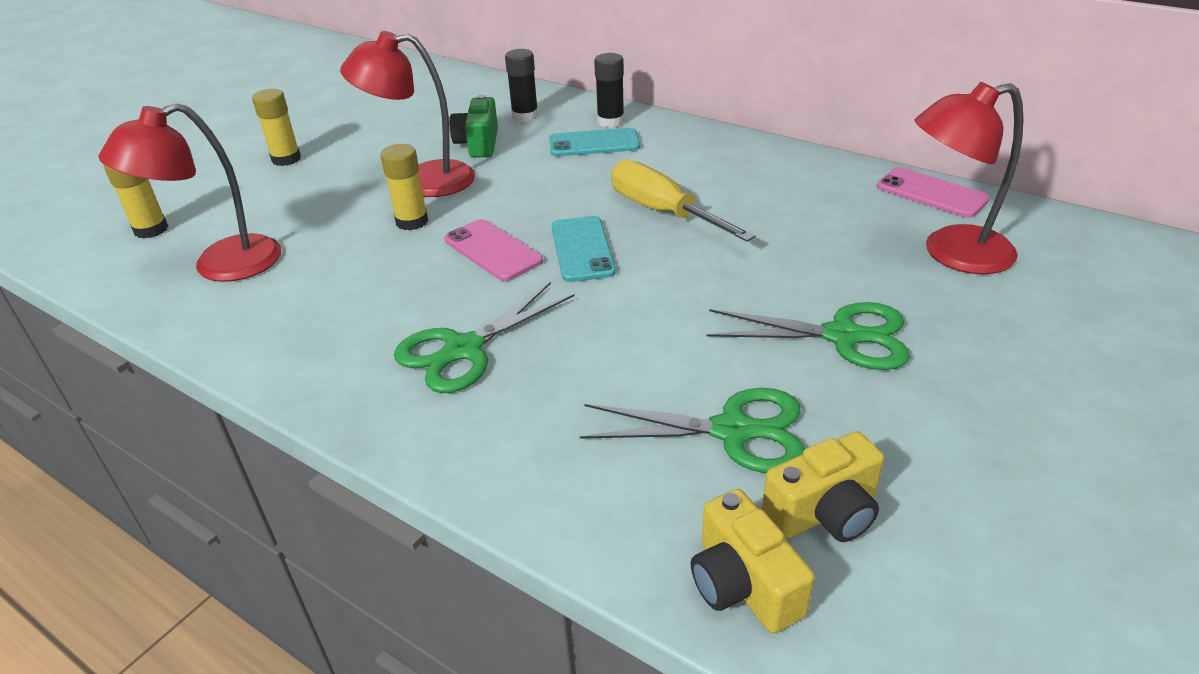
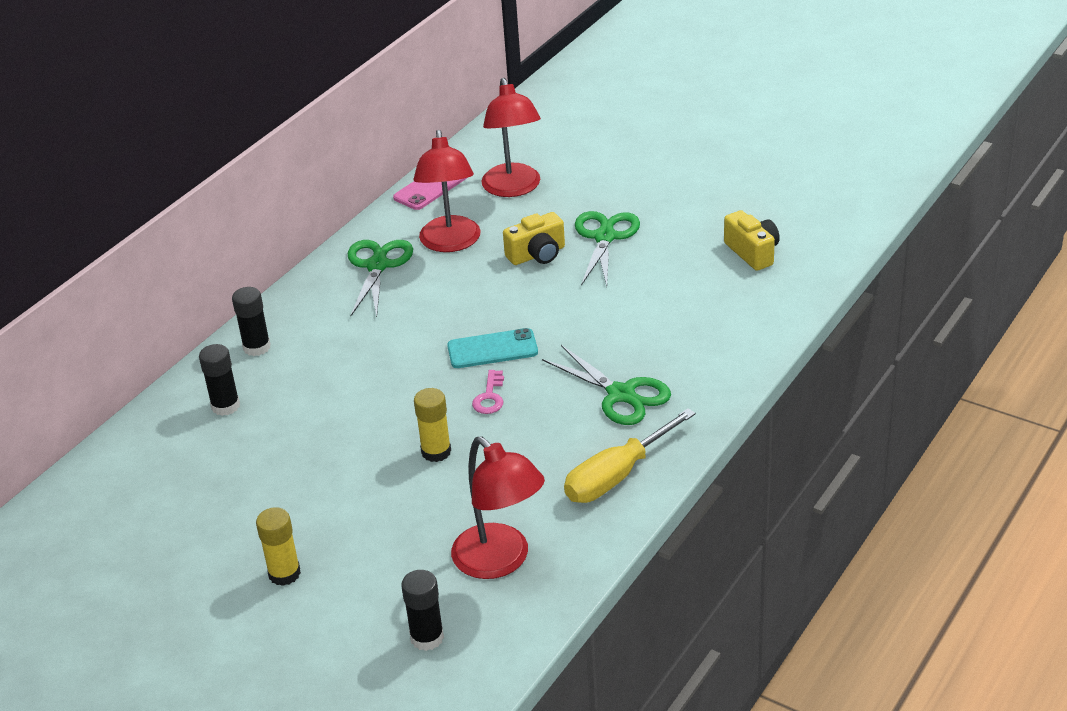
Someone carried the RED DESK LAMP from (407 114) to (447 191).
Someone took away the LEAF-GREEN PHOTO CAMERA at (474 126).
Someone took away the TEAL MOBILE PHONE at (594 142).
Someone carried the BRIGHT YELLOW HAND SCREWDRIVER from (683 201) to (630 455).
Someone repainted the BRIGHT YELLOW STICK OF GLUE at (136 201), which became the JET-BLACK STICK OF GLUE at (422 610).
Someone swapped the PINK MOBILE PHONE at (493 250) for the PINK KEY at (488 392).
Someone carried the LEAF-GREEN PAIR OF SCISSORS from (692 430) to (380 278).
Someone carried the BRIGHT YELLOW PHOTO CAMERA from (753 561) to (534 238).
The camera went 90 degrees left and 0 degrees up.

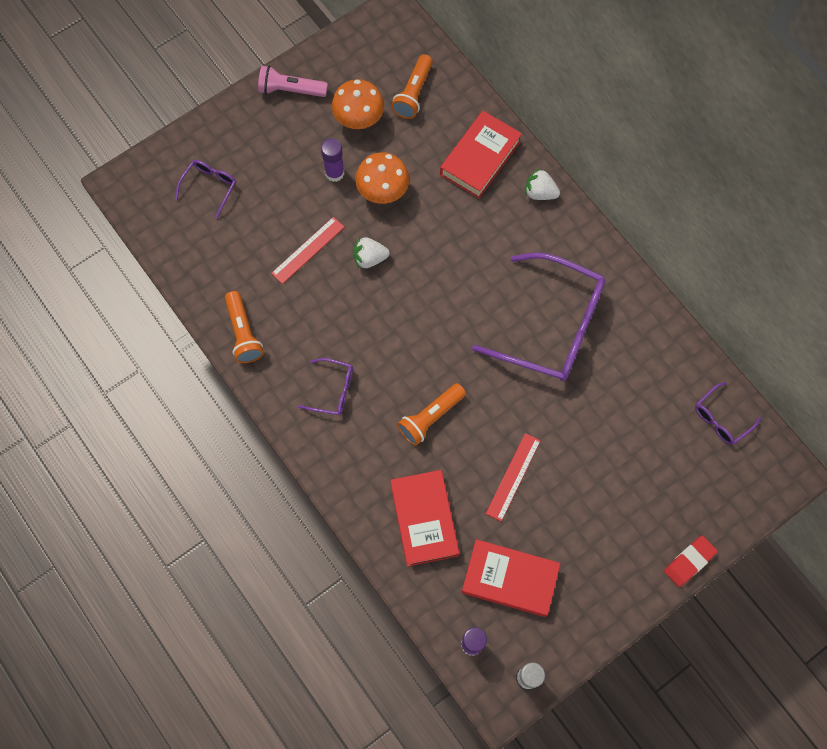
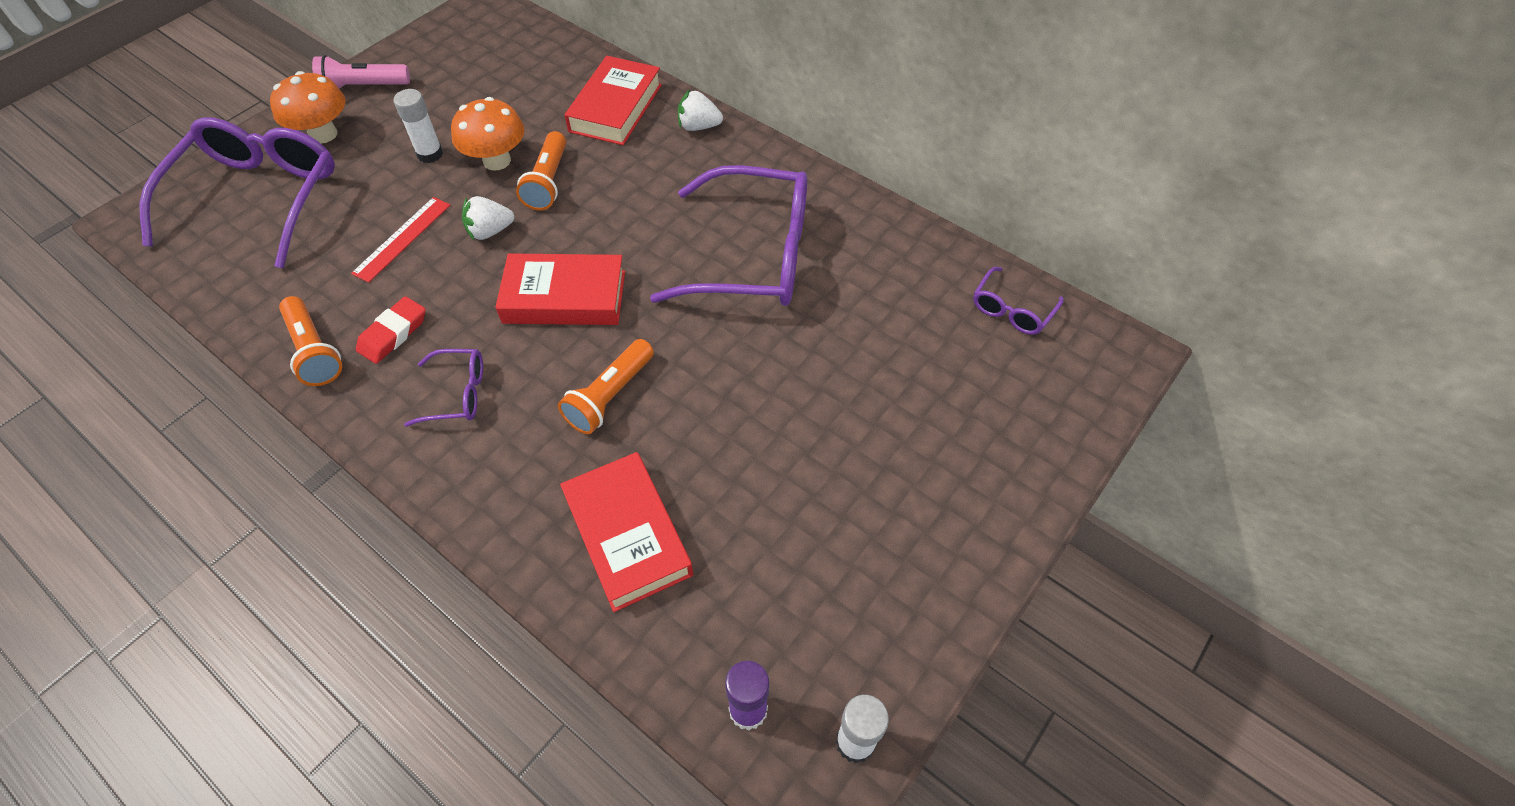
Someone carried the ORANGE-COLOURED FLASHLIGHT from (412 86) to (541 170).
Someone carried the ORANGE-COLOURED MUSHROOM from (357 104) to (307 107).
Someone repainted the PURPLE STICK OF GLUE at (332 160), which became the SNOW-WHITE STICK OF GLUE at (418 126).
Someone scaled the PURPLE SPECTACLES at (205 189) by 2.22.
Someone took away the RED STRAIGHTEDGE at (513 477).
Someone carried the RED PENCIL ERASER from (691 561) to (391 330).
Someone carried the RED BOOK from (511 578) to (560 289).
The camera went 15 degrees left and 15 degrees down.

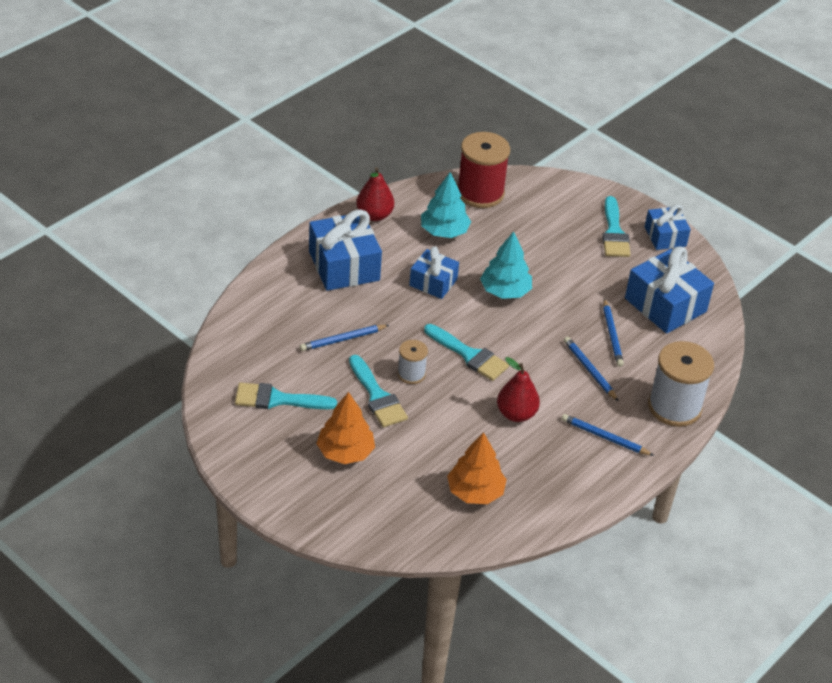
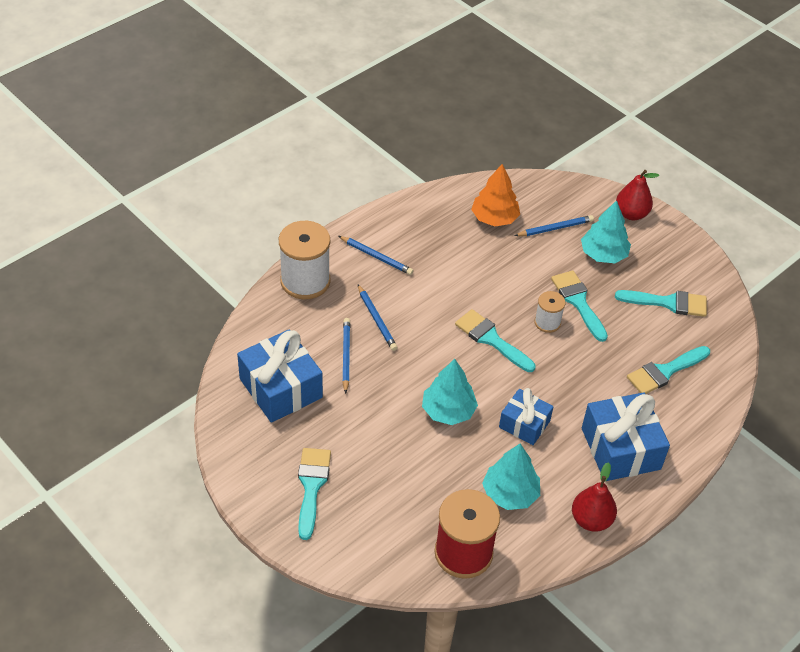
Someone took away the BLUE GIFT at (668 227).
Someone carried the BLUE WOODEN PENCIL from (344 338) to (554 225).
Someone carried the RED PEAR from (518 389) to (637 195).
Someone repainted the ORANGE-COLOURED TOY TREE at (345 428), which became the TEAL TOY TREE at (606 231).
Someone put down the TEAL BRUSH at (668 370).
The camera went 175 degrees left and 5 degrees up.

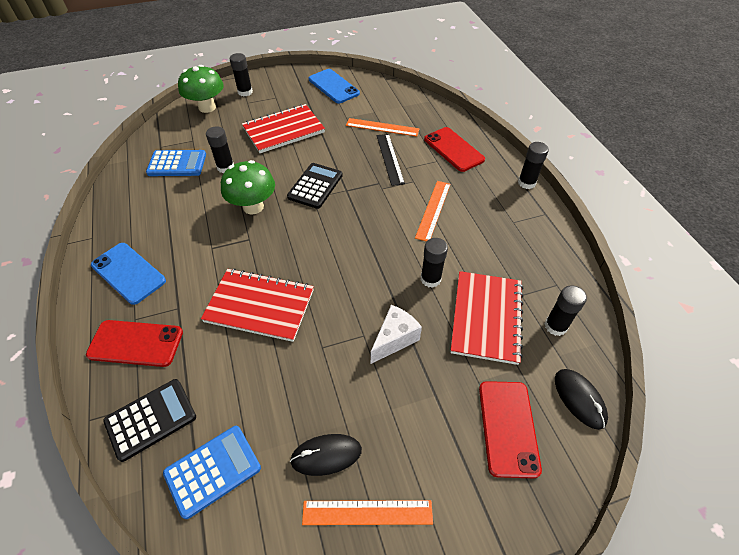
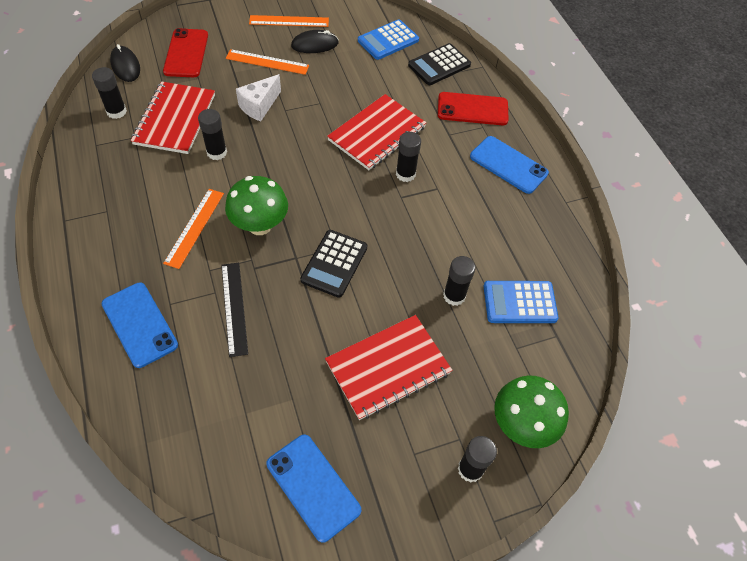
Someone carried the ORANGE-COLOURED STRAIGHTEDGE from (383 127) to (267 62).
Someone repainted the RED MOBILE PHONE at (454 149), which became the BLUE MOBILE PHONE at (140 325).
Someone carried the JET-BLACK STICK OF GLUE from (533 165) to (408 157).
Someone carried the LEAF-GREEN MUSHROOM from (248 187) to (256 205).
Someone rotated the RED EXERCISE BOOK at (257 305) by 60 degrees counterclockwise.
The camera went 175 degrees right and 5 degrees up.

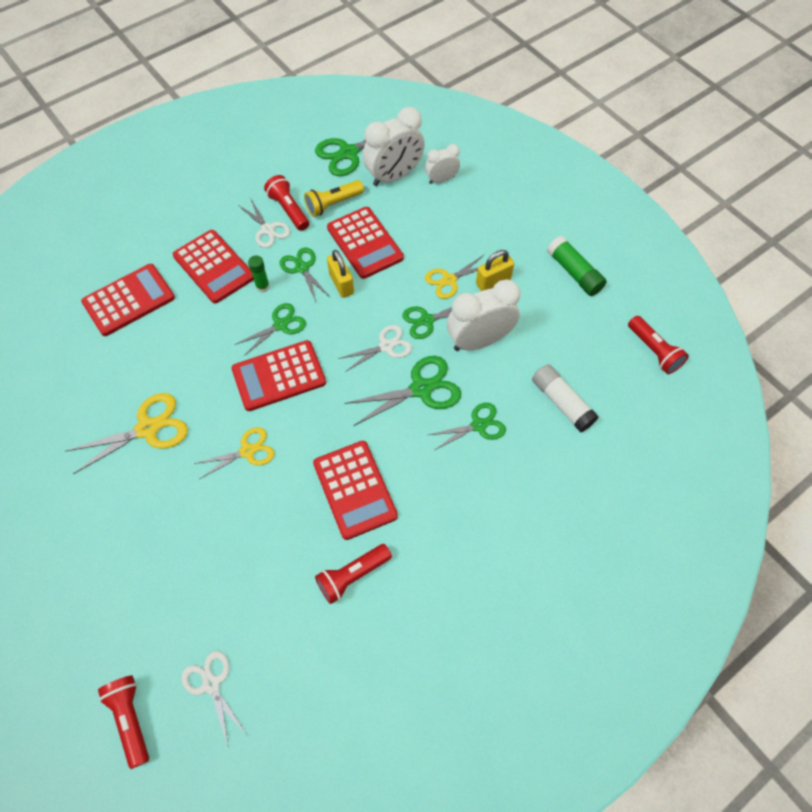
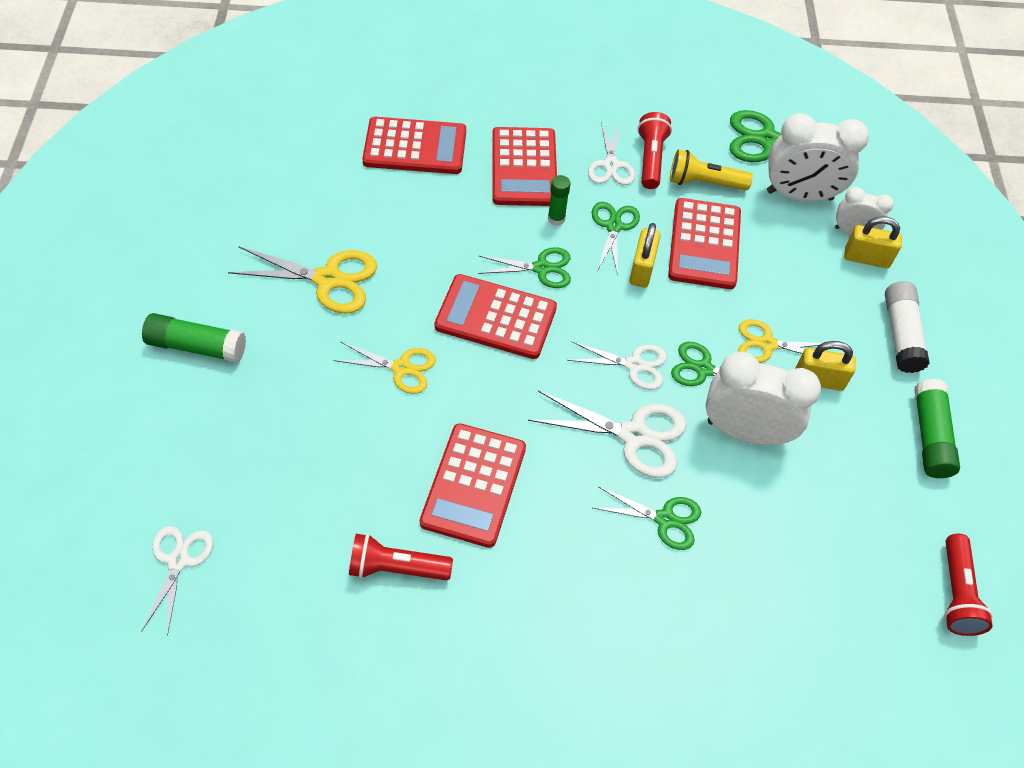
Someone repainted the LEAF-GREEN PAIR OF SCISSORS at (402 391), which became the SNOW-WHITE PAIR OF SCISSORS at (607 434).
Someone carried the SNOW-WHITE STICK OF GLUE from (565 398) to (907 327).
Someone took away the RED FLASHLIGHT at (123 722).
Someone put down the BRIGHT YELLOW PADLOCK at (873 242).
Someone put down the LEAF-GREEN STICK OF GLUE at (194 338).
The camera went 35 degrees right and 5 degrees down.

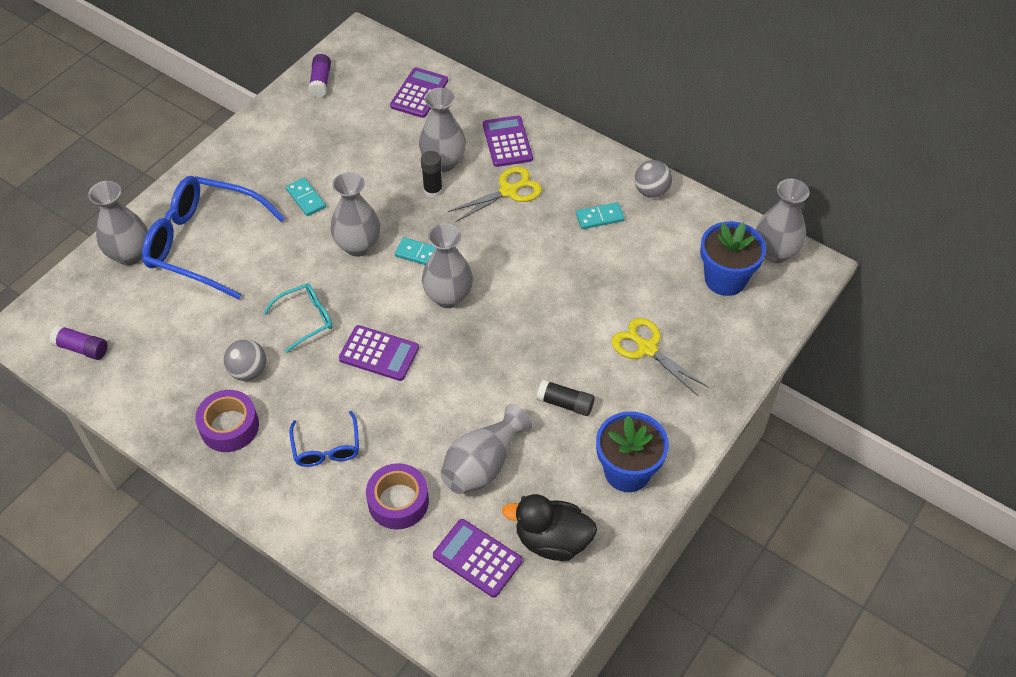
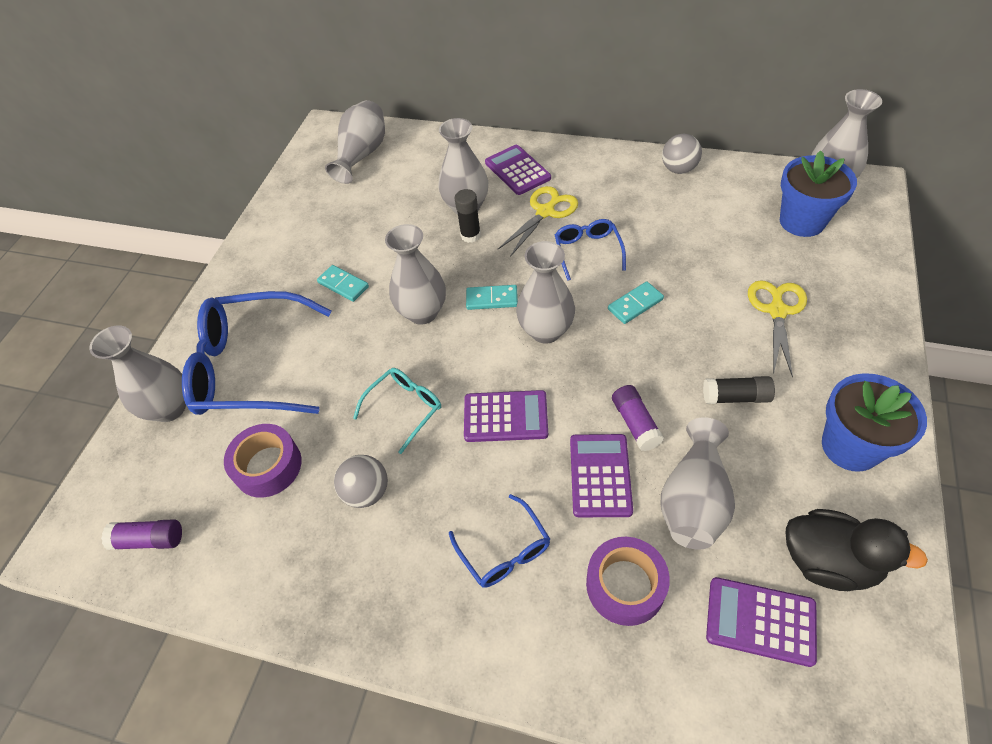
Someone carried the PURPLE STICK OF GLUE from (319 76) to (638 418).
Someone carried the PURPLE ADDING MACHINE from (419 93) to (601 475).
Someone carried the TEAL DOMINO PIECE from (600 215) to (636 302).
Someone rotated the BRIGHT YELLOW PAIR OF SCISSORS at (660 357) by 75 degrees clockwise.
Someone carried the PURPLE STICKY TAPE from (227 421) to (263 461).
Someone rotated the JET-BLACK TOY DUCK at (549 527) by 150 degrees counterclockwise.
Someone put down the GREY VASE at (355 142).
Someone put down the BLUE SPECTACLES at (590 250).
The camera went 15 degrees left and 0 degrees up.

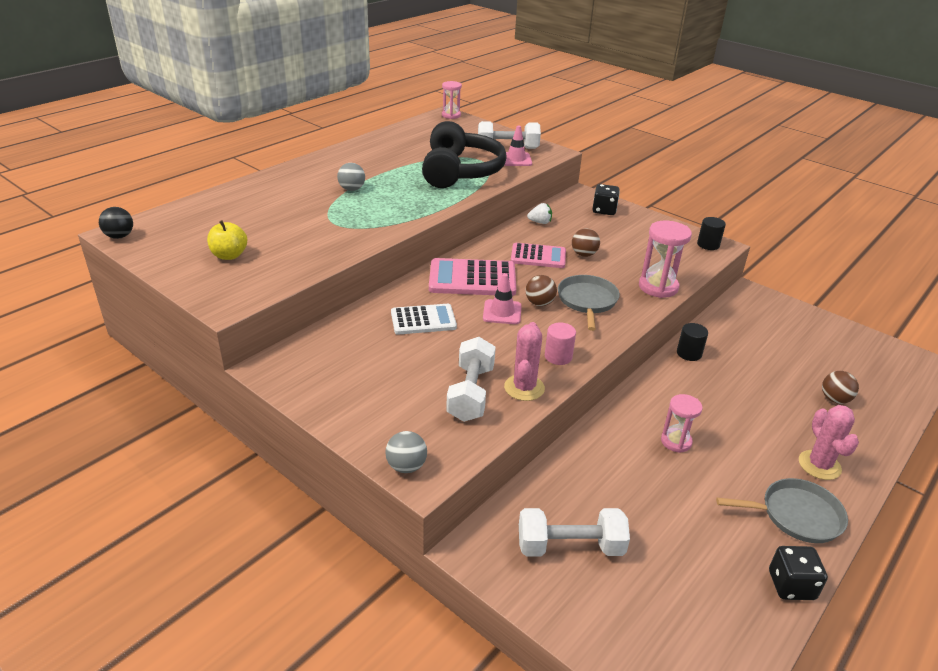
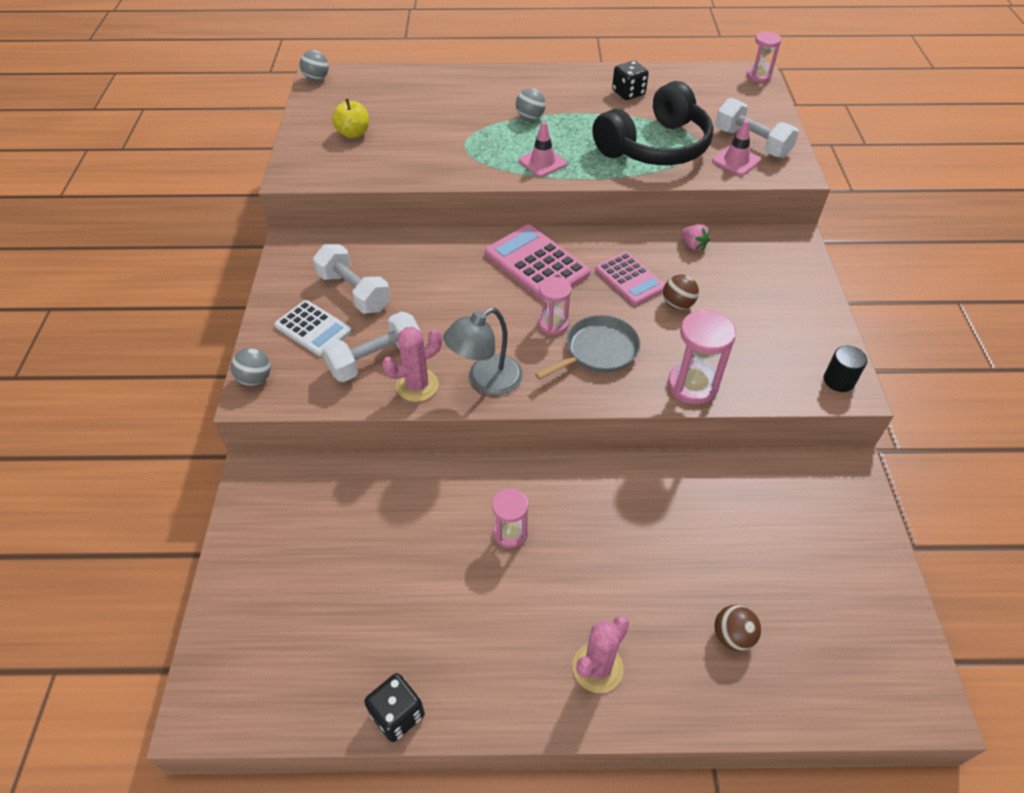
Someone carried the JET-BLACK DIE from (606 199) to (630 80).
Someone repainted the SNOW-WHITE TOY STRAWBERRY at (539 213), which became the PINK TOY STRAWBERRY at (695 237).
Someone repainted the JET-BLACK PLAY BALL at (116 223), which became the GREY PLAY BALL at (314 65).
Someone carried the PINK TRAFFIC CONE from (502 299) to (543 149).
Someone swapped the DARK BROWN PLAY BALL at (541 290) for the PINK SAND TIMER at (554 306).
Someone carried the SNOW-WHITE ADDING MACHINE from (424 319) to (313 328).
Someone swapped the PINK CYLINDER at (560 344) for the GREY DESK LAMP at (483 351).
Someone took away the JET-BLACK CYLINDER at (692 342).
Someone took away the GREY PAN at (782 510).
Someone carried the SNOW-WHITE HAND WEIGHT from (574 532) to (351 279).
The camera went 50 degrees right and 15 degrees up.

